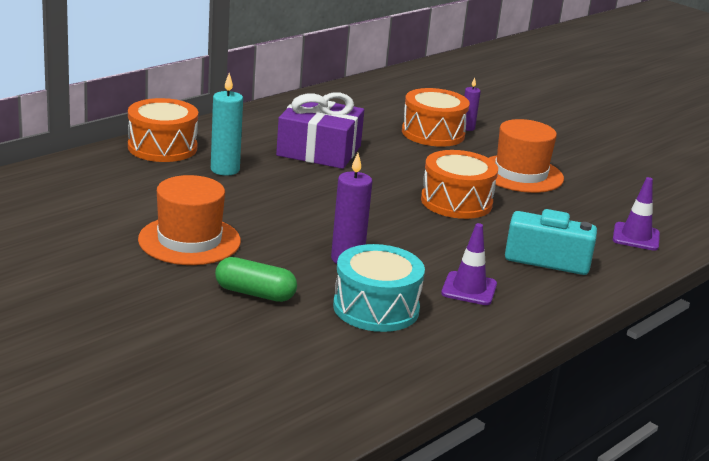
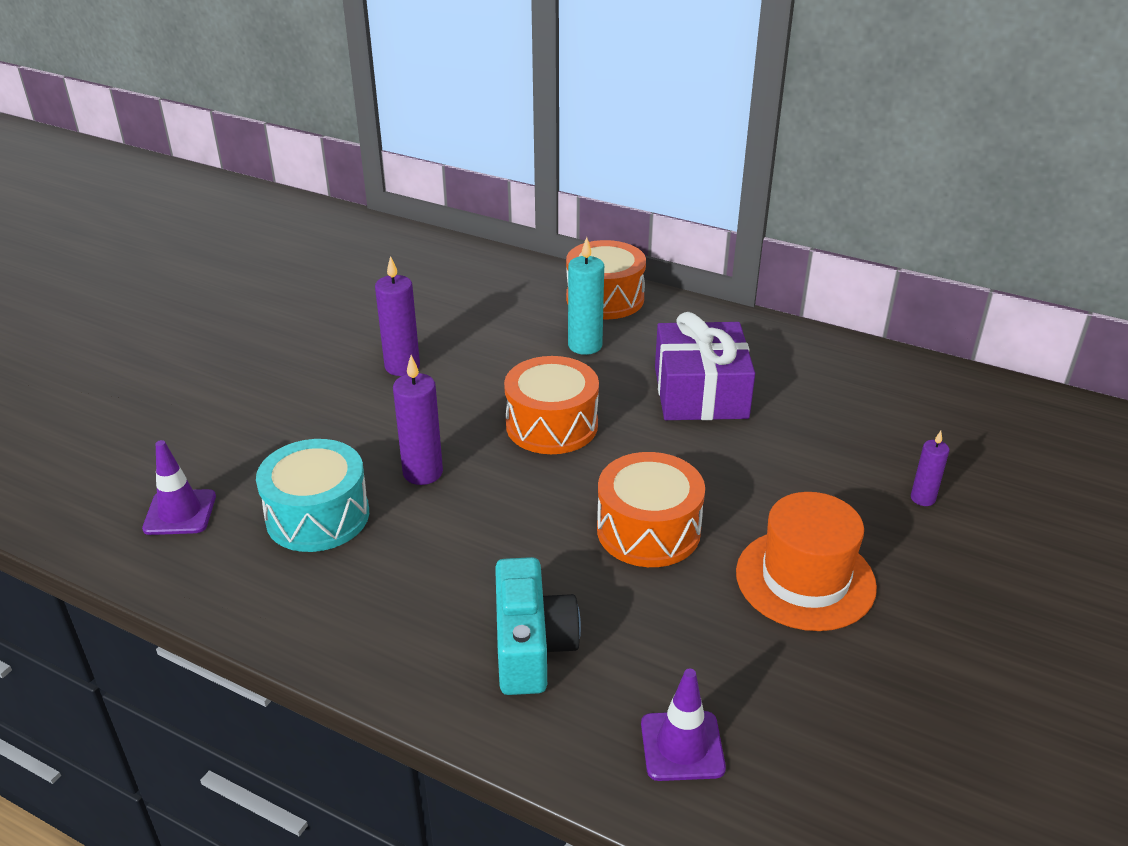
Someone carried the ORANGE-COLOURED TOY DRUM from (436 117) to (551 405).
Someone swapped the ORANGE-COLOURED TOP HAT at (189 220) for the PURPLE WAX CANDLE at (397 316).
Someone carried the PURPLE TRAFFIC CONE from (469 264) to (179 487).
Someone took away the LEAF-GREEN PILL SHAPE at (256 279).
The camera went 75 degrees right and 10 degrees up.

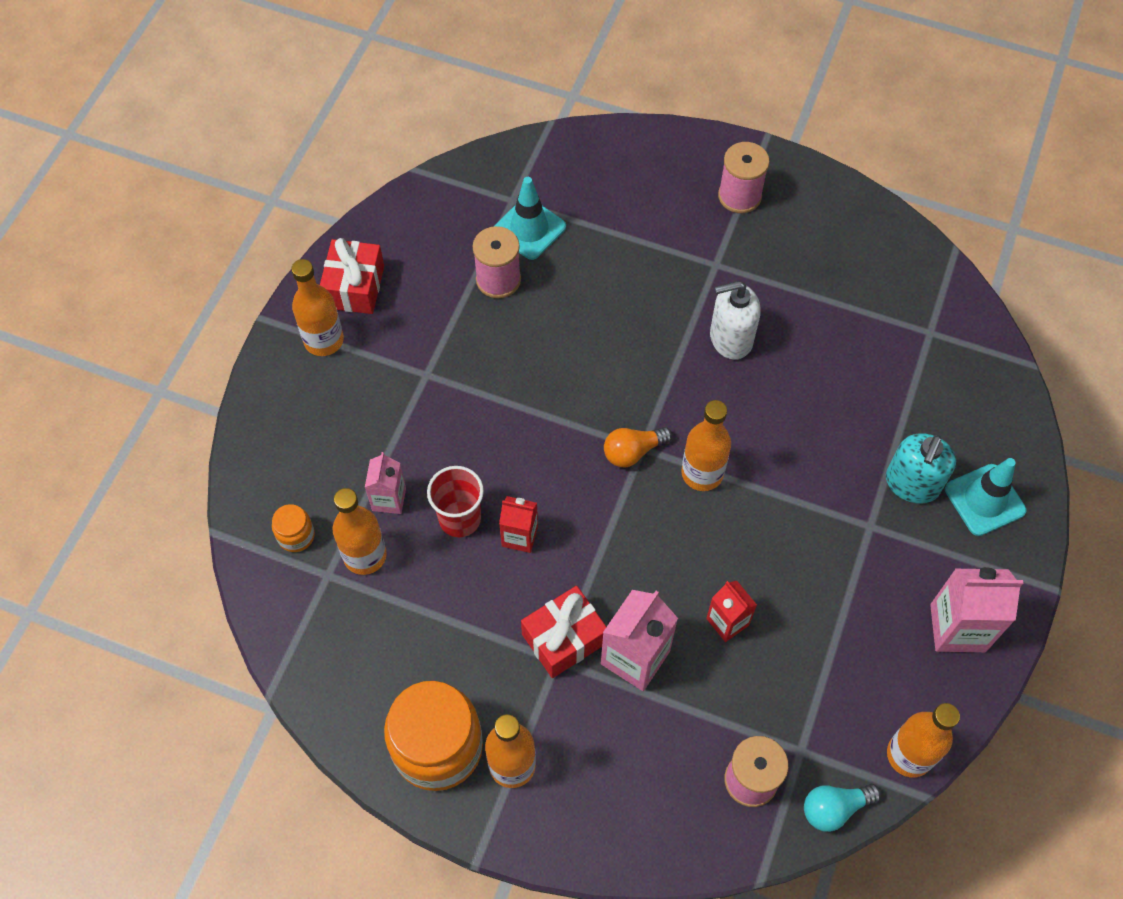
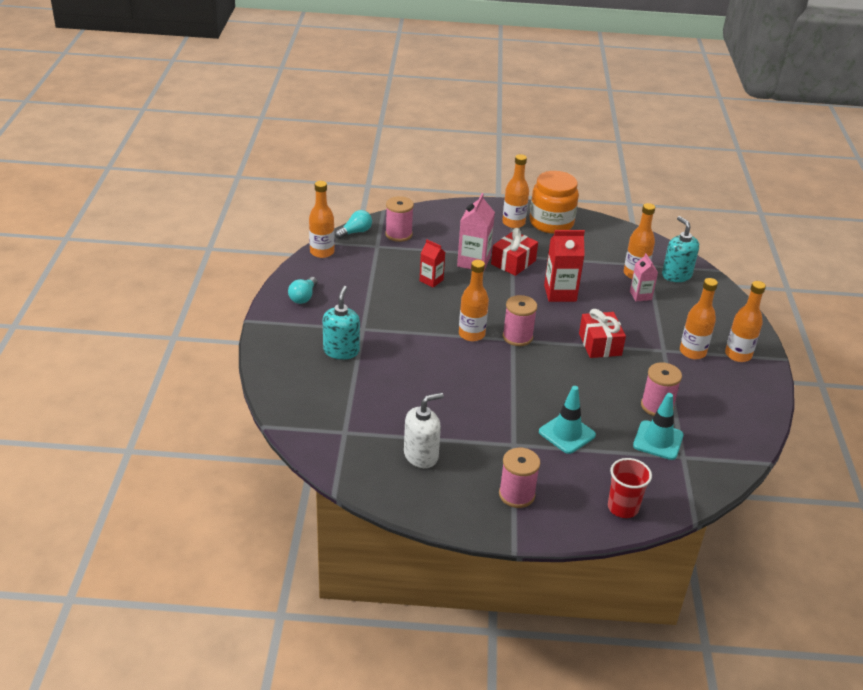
Someone carried the RED GIFT from (352 276) to (602 333).
Someone carried the SNOW-WHITE PUMP BOTTLE from (735 320) to (424 430).
Someone swapped the ORANGE-COLOURED LIGHTBULB at (638 447) for the PINK REEL OF THREAD at (520 320).
Someone carried the TEAL TRAFFIC CONE from (985 497) to (567 420).
Someone carried the RED TUMBLER from (455 501) to (630 488).
Someone scaled the RED MILK CARTON at (518 524) by 1.63.
Someone swapped the ORANGE-COLOURED JAM JAR at (293 528) for the TEAL PUMP BOTTLE at (680 249).
Someone swapped the PINK MILK CARTON at (976 609) for the TEAL LIGHTBULB at (302 290).
Someone put down the ORANGE-COLOURED FLASK at (699 318).
The camera went 160 degrees right and 25 degrees down.

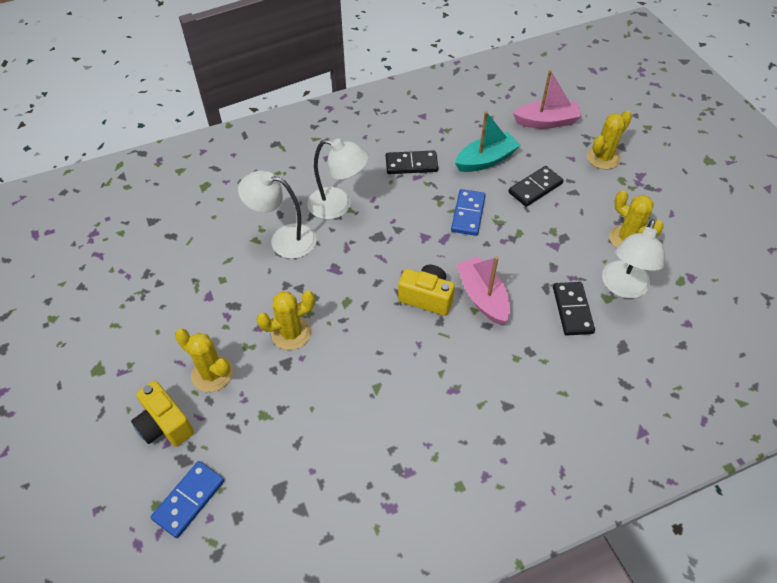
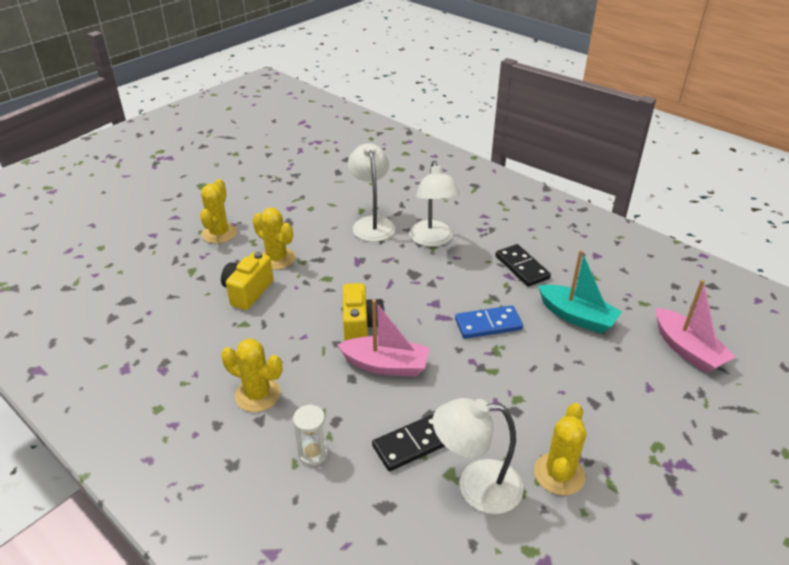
Someone carried the BRIGHT YELLOW CACTUS from (609 140) to (251 375).
Someone took away the JET-BLACK DOMINO PIECE at (536 186).
Someone rotated the PINK TOY BOAT at (483 290) by 60 degrees clockwise.
Someone carried the BRIGHT YELLOW PHOTO CAMERA from (162 414) to (247 281).
Someone took away the BLUE DOMINO PIECE at (187 499).
Someone put down the SNOW-WHITE SAND TIMER at (310 435).
The camera went 65 degrees right and 15 degrees down.

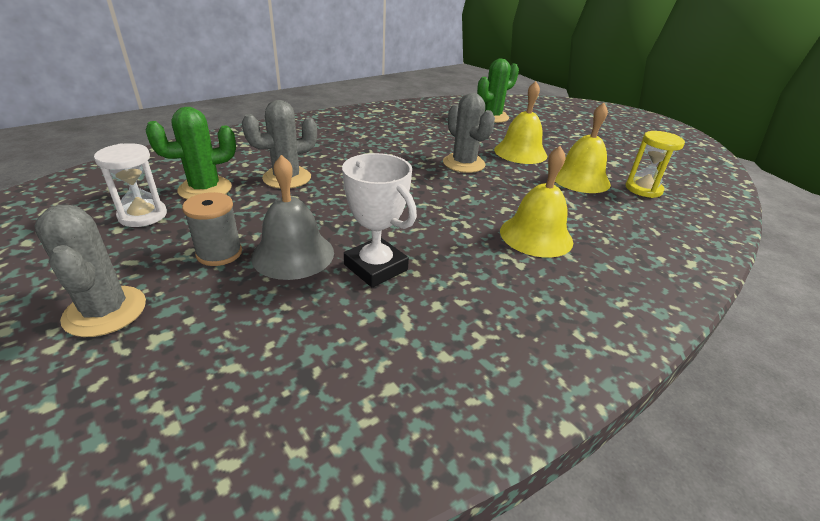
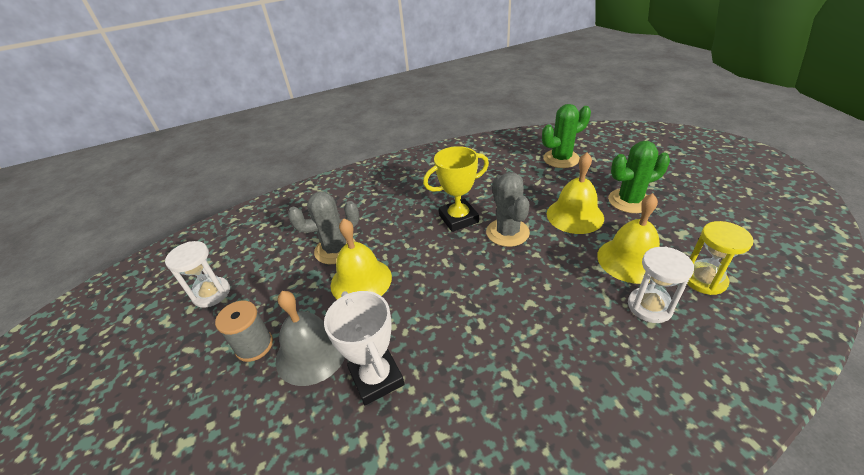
Someone carried the LEAF-GREEN CACTUS from (191 153) to (639 177).
Someone carried the BRIGHT YELLOW SCHOOL BELL from (536 202) to (361 259).
Someone took away the GREY CACTUS at (90 271).
Someone put down the BRIGHT YELLOW TROPHY at (456 189).
Someone put down the SNOW-WHITE SAND TIMER at (661 285).
The camera went 20 degrees right and 5 degrees up.

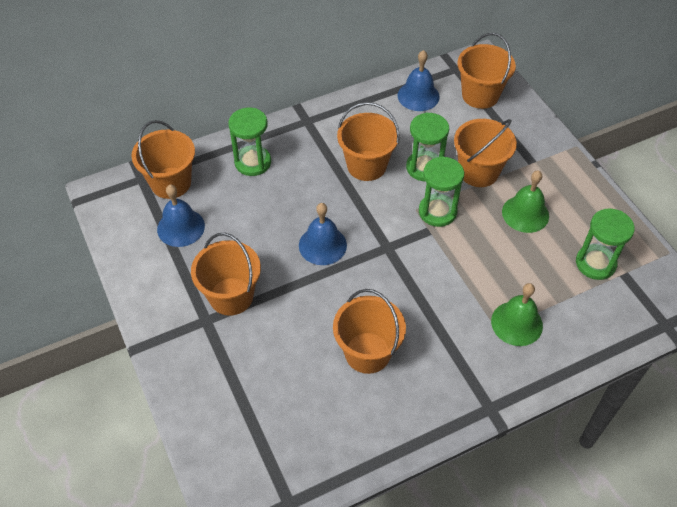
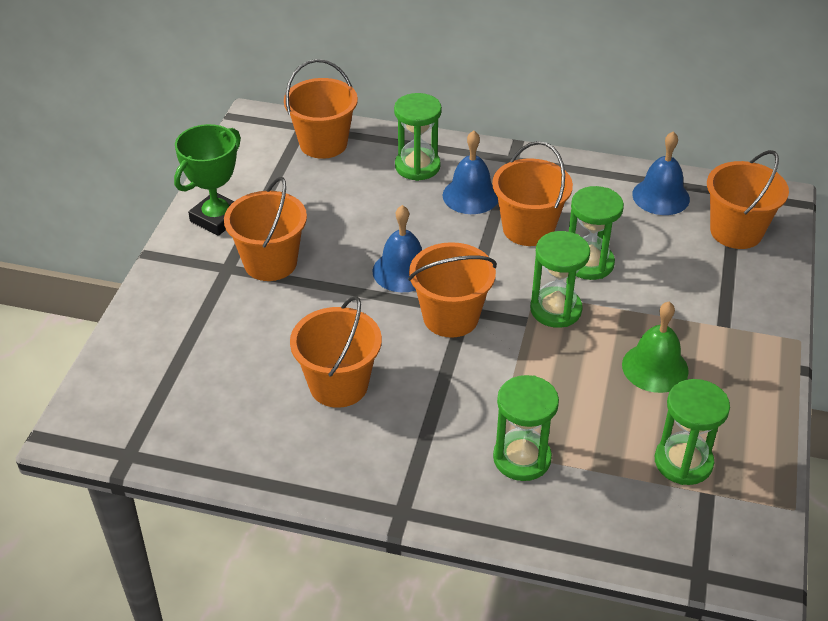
Someone carried the ORANGE-COLOURED BUCKET from (485 153) to (452 290).
Someone carried the BLUE SCHOOL BELL from (181 216) to (470 172).
Someone swapped the LEAF-GREEN SCHOOL BELL at (517 314) for the LEAF-GREEN SAND TIMER at (526 428).
Someone put down the LEAF-GREEN TROPHY at (207 180).
The camera went 40 degrees right and 10 degrees down.

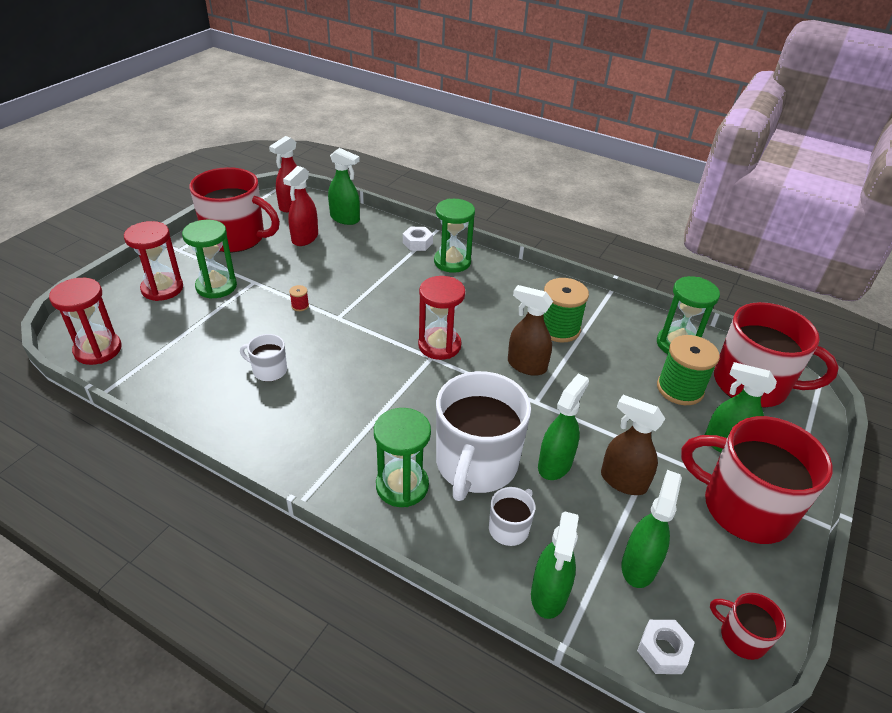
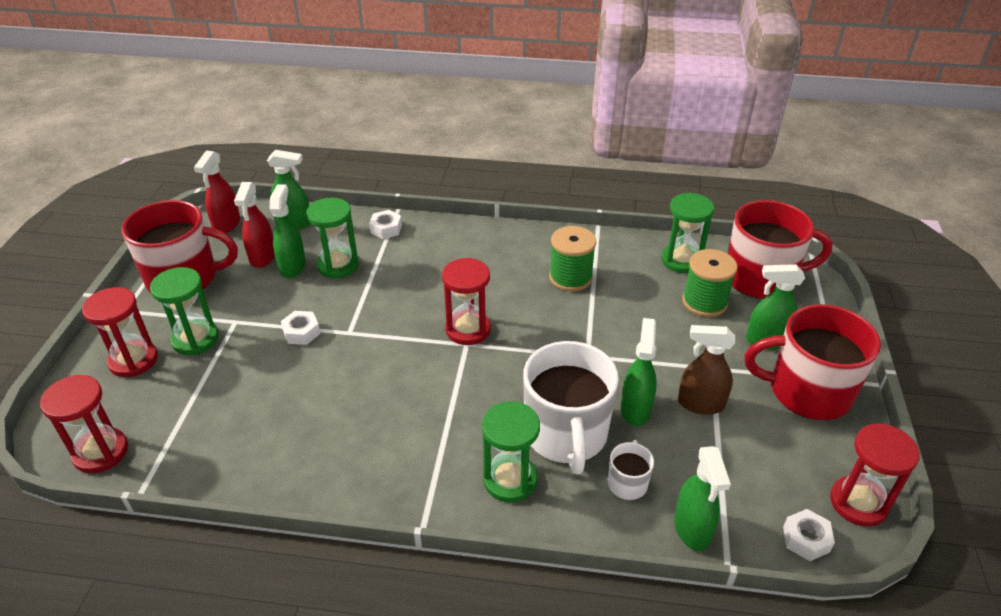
Someone carried the LEAF-GREEN SAND TIMER from (454 236) to (332 238).
Someone swapped the RED REEL OF THREAD at (299 298) for the SNOW-WHITE HEXAGON NUT at (300 328).
Someone took away the DARK BROWN SPRAY BOTTLE at (530 330).
Someone took away the SNOW-WHITE TEA MUG at (263 358).
Someone carried the LEAF-GREEN SPRAY BOTTLE from (652 529) to (288 231).
Someone swapped the RED TEA MUG at (748 626) for the RED SAND TIMER at (875 475).
The camera went 20 degrees left and 0 degrees up.

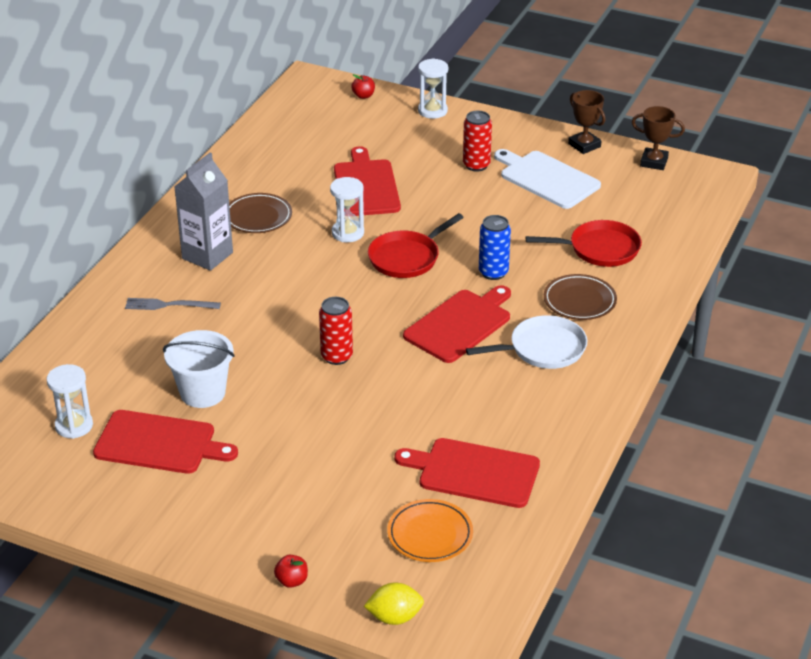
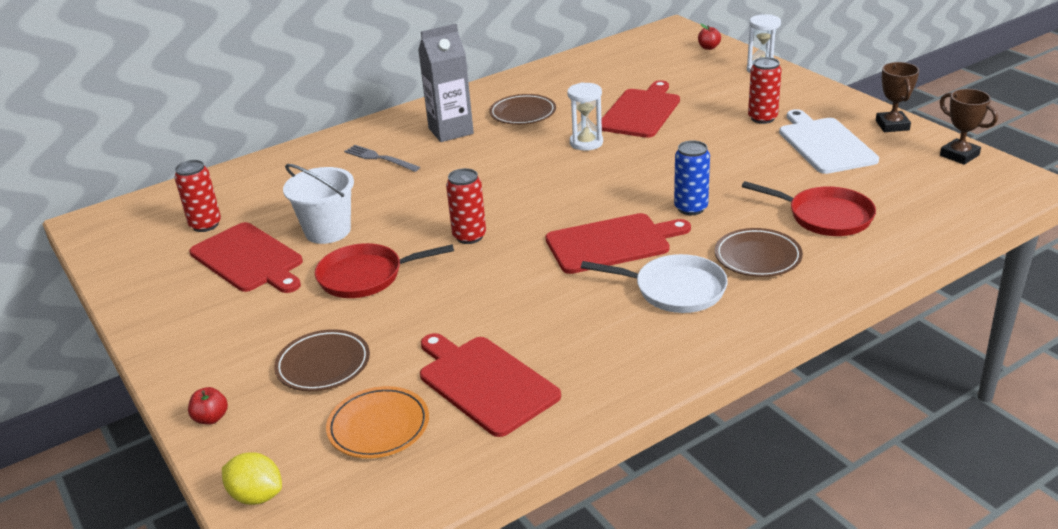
Someone carried the RED PAN from (416 245) to (384 270).
Someone swapped the SNOW-WHITE SAND TIMER at (70 401) for the RED TIN at (197 196).
Someone put down the DARK BROWN DINNER PLATE at (322 360).
The camera went 35 degrees right and 5 degrees down.

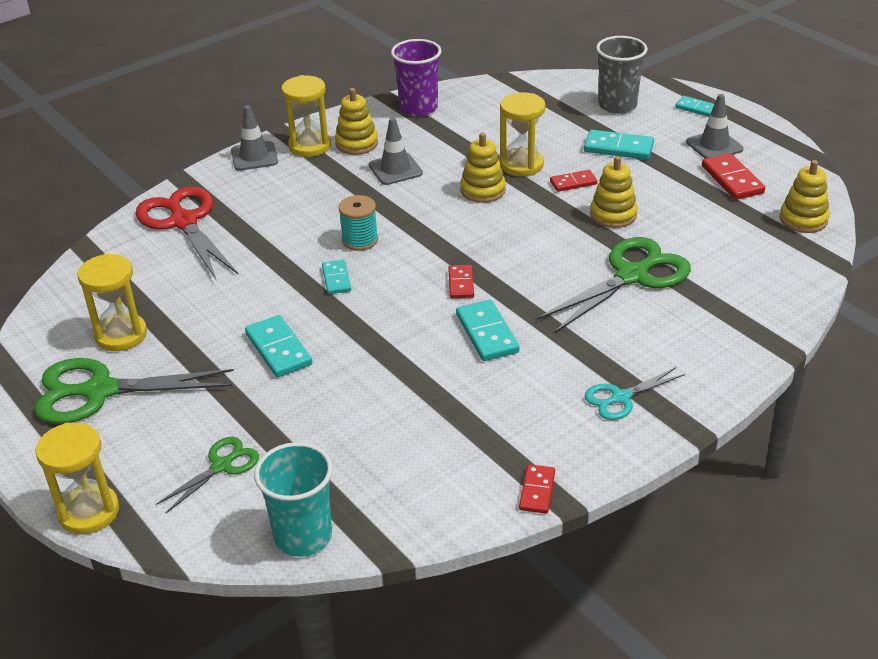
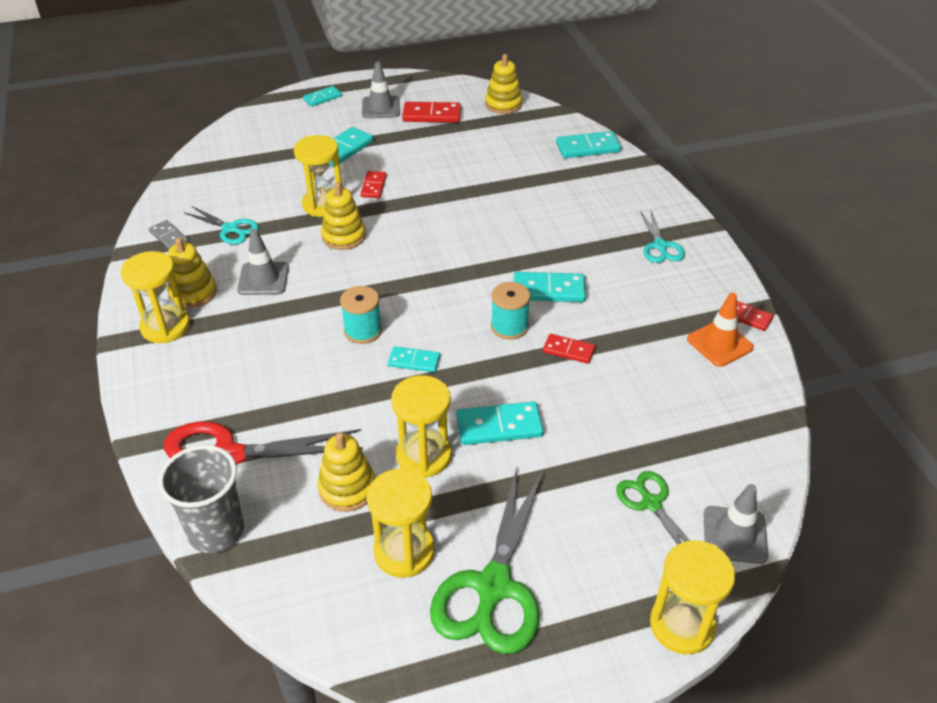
Someone carried the GREY TUMBLER from (622 75) to (201 499).
Someone swapped the PURPLE TUMBLER at (416 77) for the GREY DOMINO PIECE at (169 234).
Someone carried the GREY TRAFFIC CONE from (254 138) to (736 524).
Someone carried the BRIGHT YELLOW STACKING TOY from (614 192) to (346 472).
Someone took away the LEAF-GREEN PAIR OF SCISSORS at (614 285).
Someone carried the RED DOMINO PIECE from (461 281) to (569 349).
Someone took away the TEAL TUMBLER at (293 499).
Someone put down the TEAL DOMINO PIECE at (588 144).
Someone put down the TEAL PAIR OF SCISSORS at (221 225).
Someone put down the TEAL REEL OF THREAD at (510 311).
Someone put down the ORANGE-COLOURED TRAFFIC CONE at (720 329).
Someone put down the BRIGHT YELLOW SAND TIMER at (421 426).
The camera went 70 degrees left and 5 degrees up.

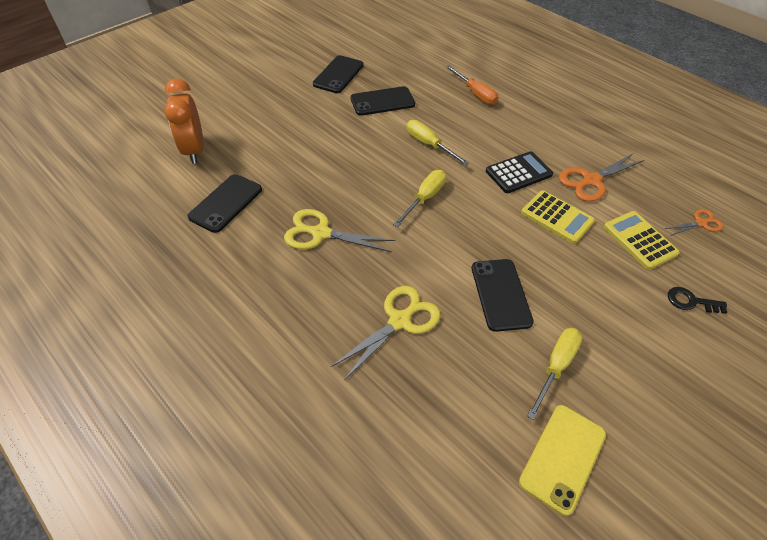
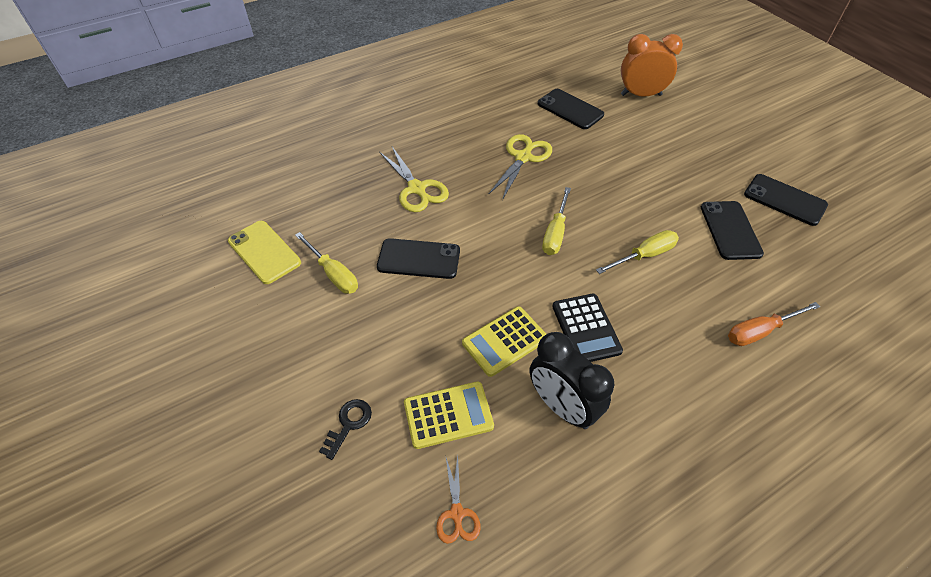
Someone swapped the ORANGE-COLOURED PAIR OF SCISSORS at (602 177) for the JET-BLACK BEDSIDE CLOCK at (572 380).
Someone rotated the BRIGHT YELLOW HAND SCREWDRIVER at (419 198) by 60 degrees clockwise.
The camera went 105 degrees right and 0 degrees up.

